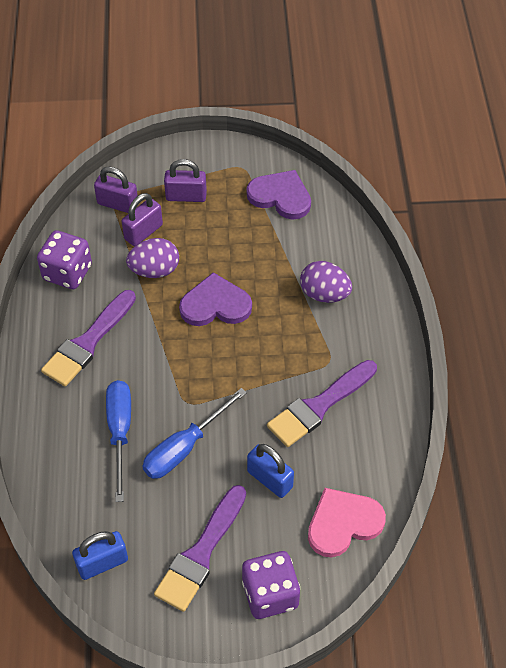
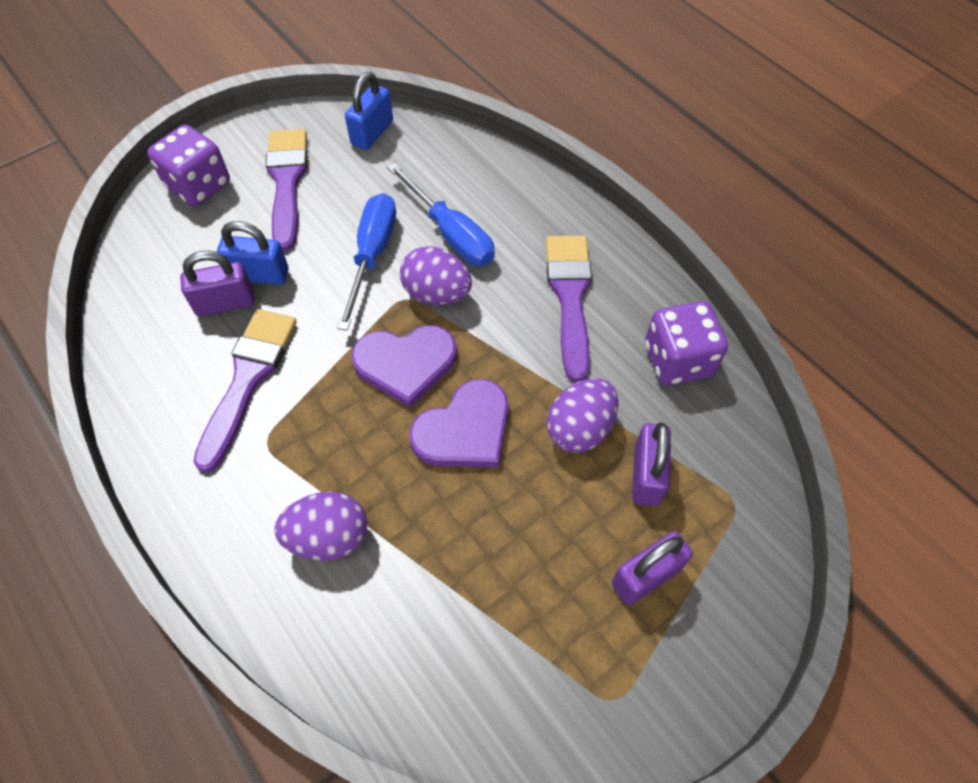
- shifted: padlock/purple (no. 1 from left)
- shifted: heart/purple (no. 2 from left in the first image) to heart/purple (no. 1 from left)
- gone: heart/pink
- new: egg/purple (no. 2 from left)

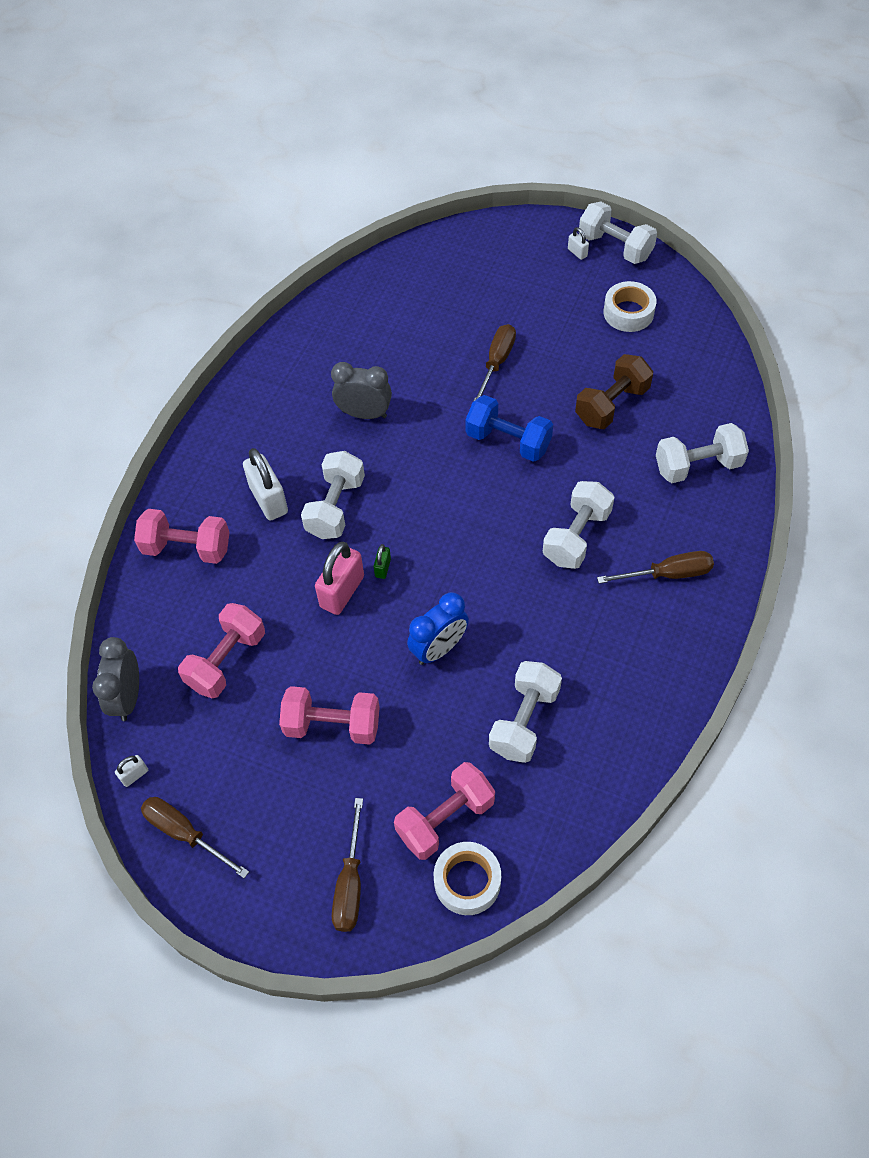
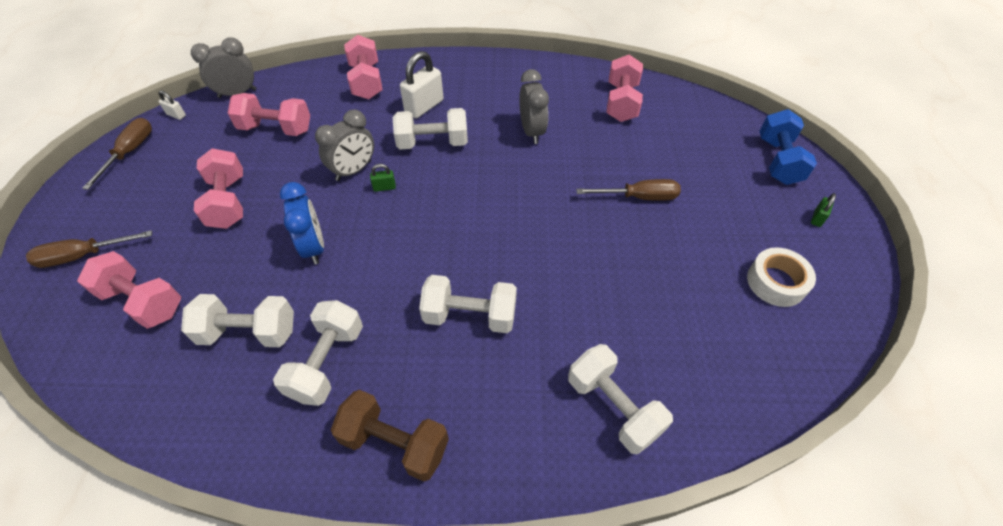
- swapped: padlock/pink to clock/grey (no. 2 from left)
- rotated: clock/blue 135 degrees counterclockwise
- gone: tape/white (no. 1 from left)
- shifted: dumbbell/blue
- repainted: padlock/white (no. 3 from left) to padlock/green (no. 2 from left)
- shifted: dumbbell/brown
- shifted: dumbbell/white (no. 4 from left in the first image) to dumbbell/white (no. 2 from left)
- gone: screwdriver/brown (no. 4 from left)
- new: dumbbell/pink (no. 5 from left)

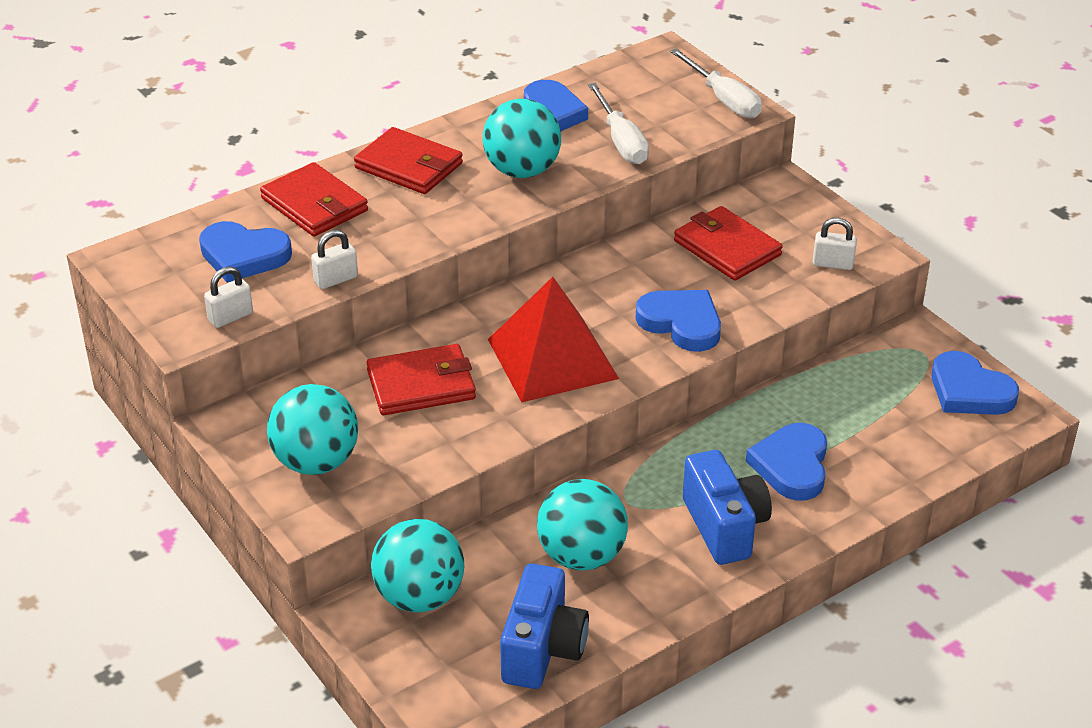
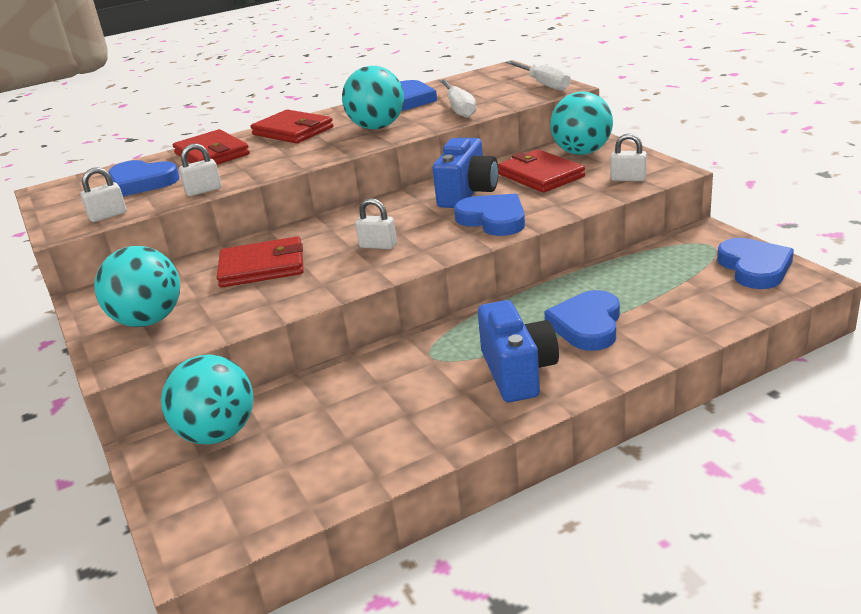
- swapped: pyramid/red to padlock/white (no. 3 from left)
- shifted: camera/blue (no. 1 from left)
- shifted: ball/turquoise (no. 4 from left)
- rotated: heart/blue (no. 5 from left) 150 degrees counterclockwise

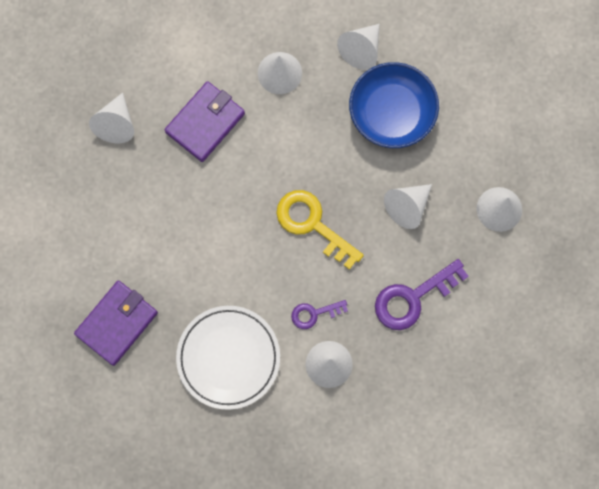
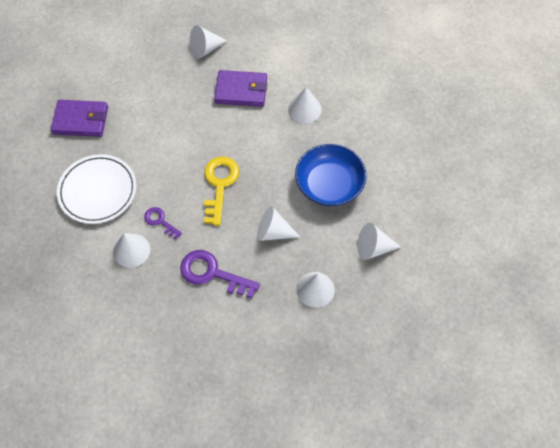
- shifted: cone/white (no. 4 from left in the first image) to cone/white (no. 6 from left)

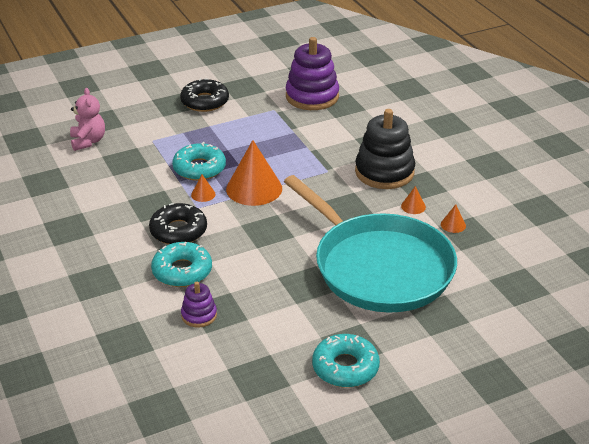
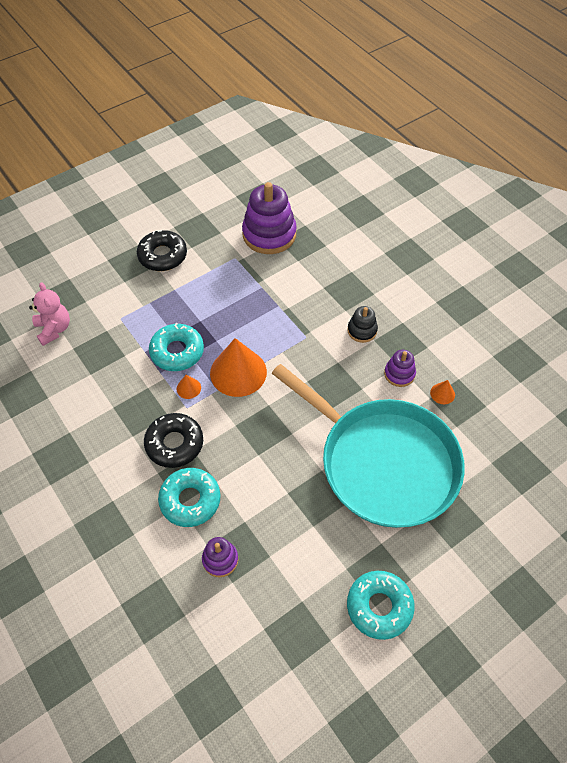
- scaled: stacking toy/black x0.50
- swapped: cone/orange (no. 3 from left) to stacking toy/purple (no. 3 from left)

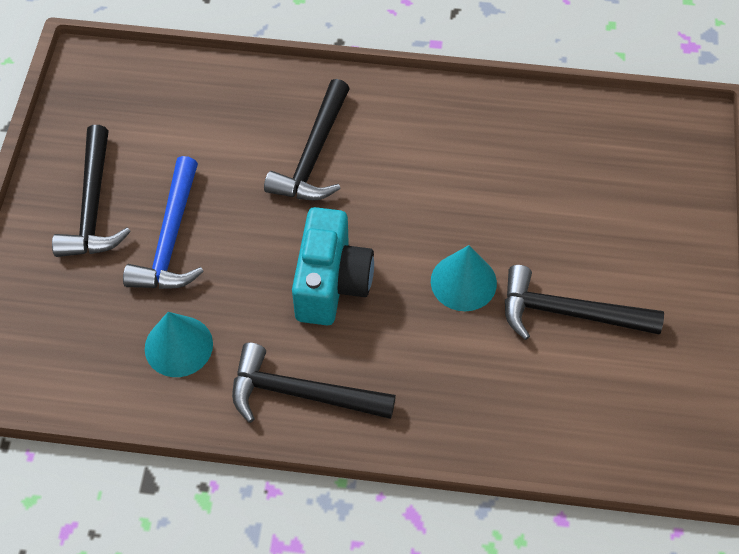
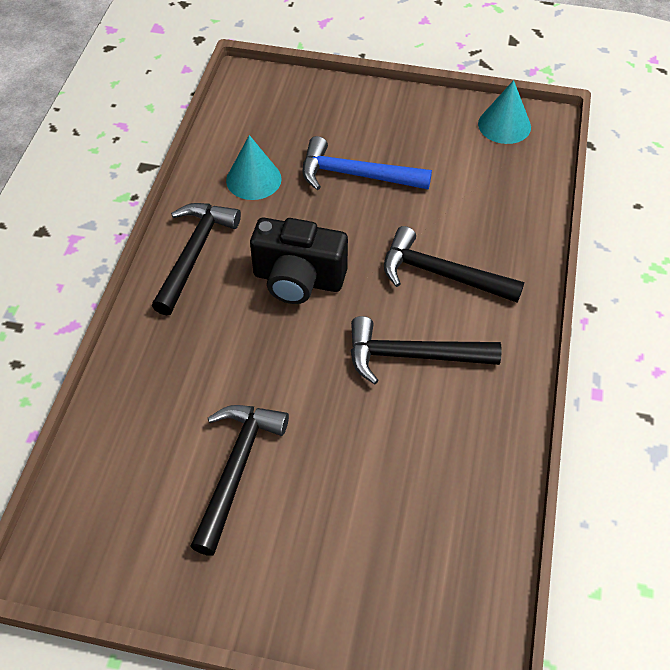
- shifted: hammer/black (no. 1 from left in the first image) to hammer/black (no. 3 from left)
- repainted: camera/turquoise to camera/black
- shifted: cone/turquoise (no. 2 from left)

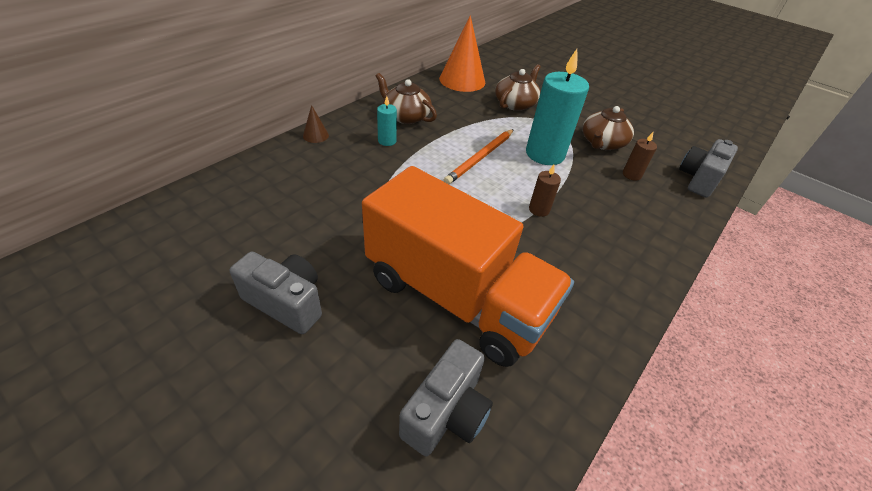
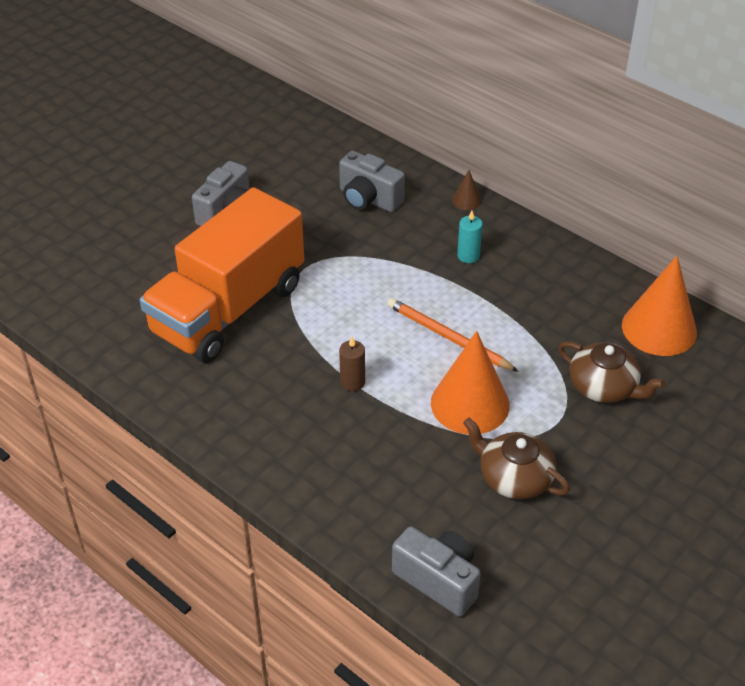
- gone: teapot/brown (no. 1 from left)
- shifted: camera/grey (no. 2 from left)
- swapped: candle/turquoise (no. 2 from left) to cone/orange (no. 1 from left)
- gone: candle/brown (no. 2 from left)

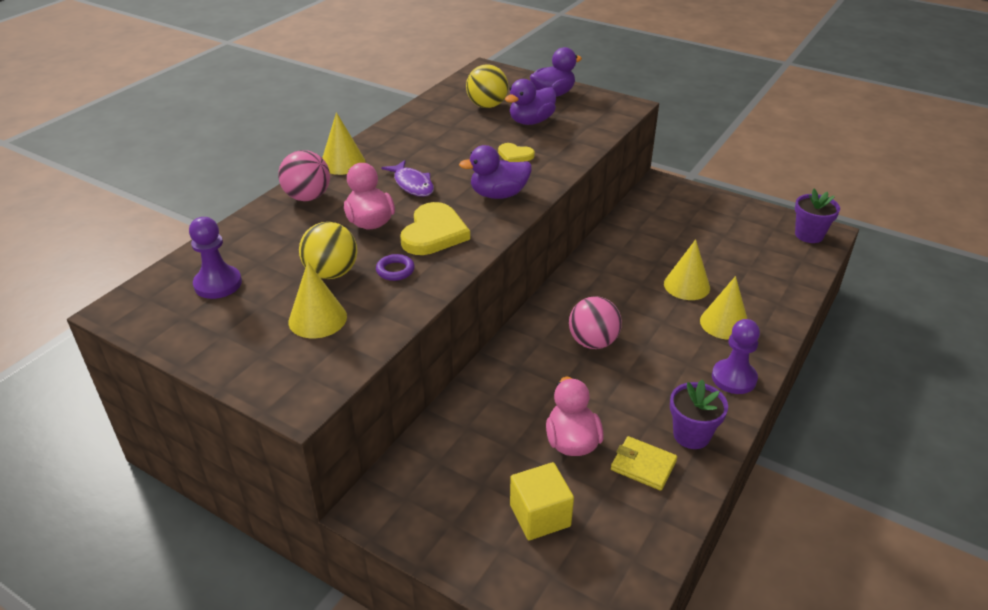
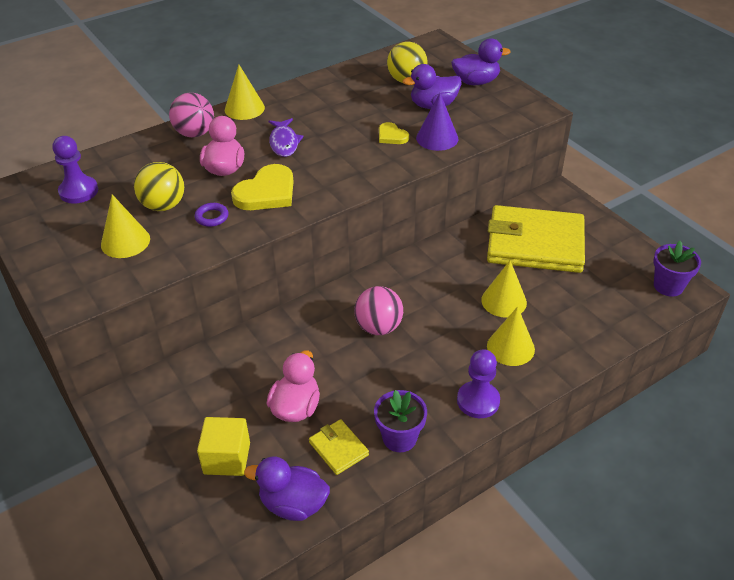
- shifted: duck/purple (no. 1 from left)
- new: cone/purple
- new: wallet/yellow (no. 2 from left)

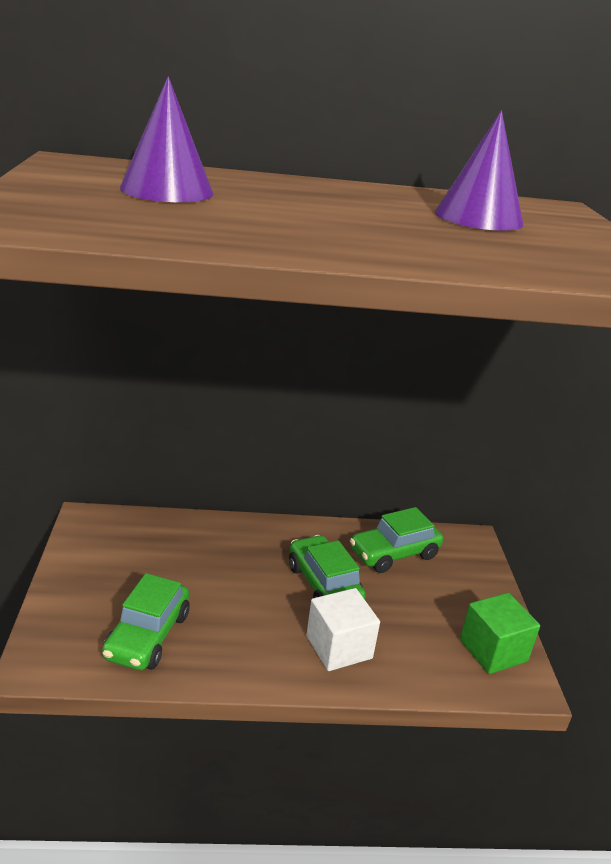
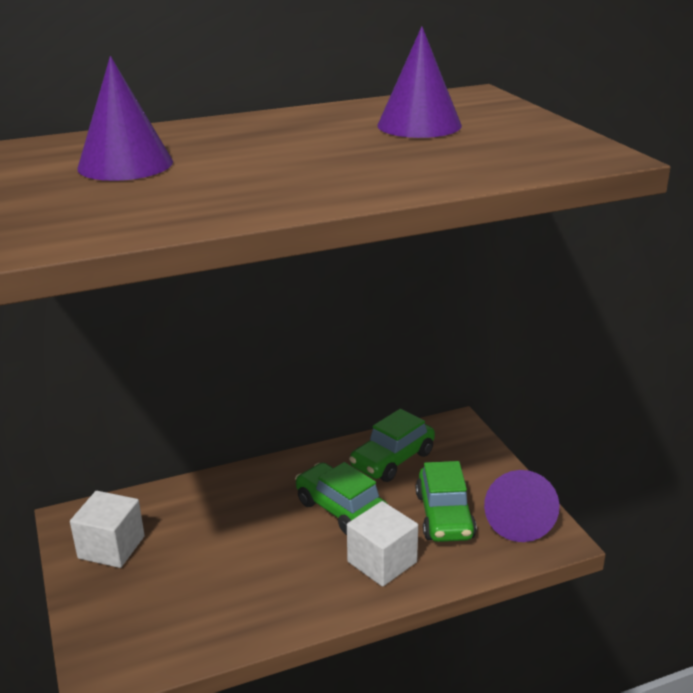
- shifted: car/green (no. 1 from left in the first image) to car/green (no. 3 from left)
- swapped: cube/green to cone/purple (no. 3 from left)
- new: cube/white (no. 1 from left)

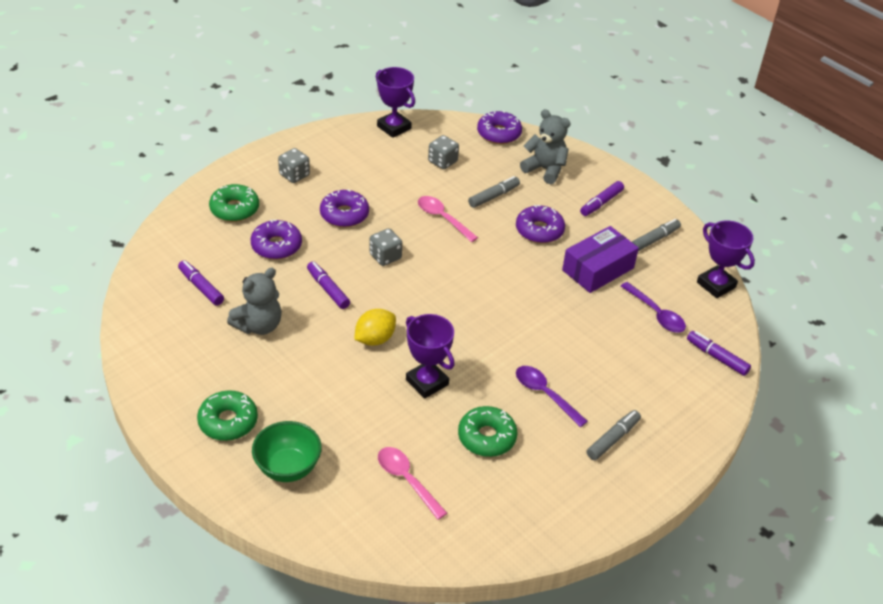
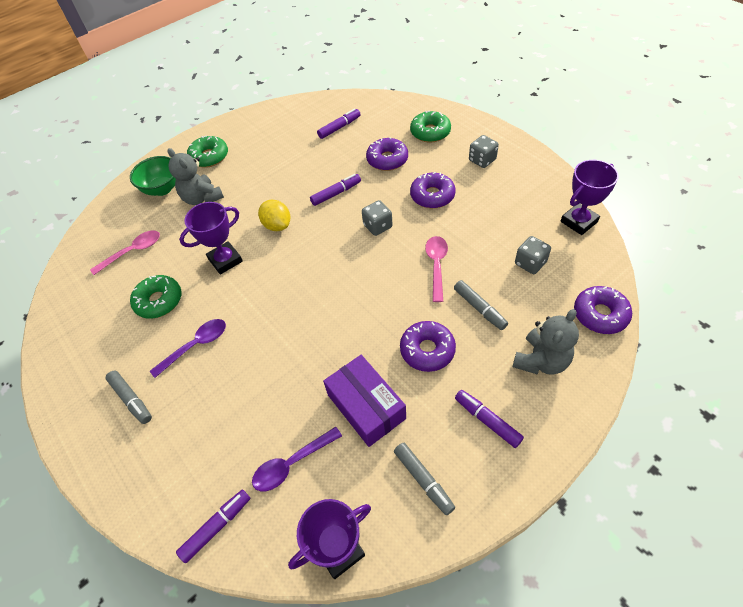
- shifted: teddy bear/grey (no. 1 from left)
- rotated: spoon/pink (no. 2 from left) 45 degrees counterclockwise

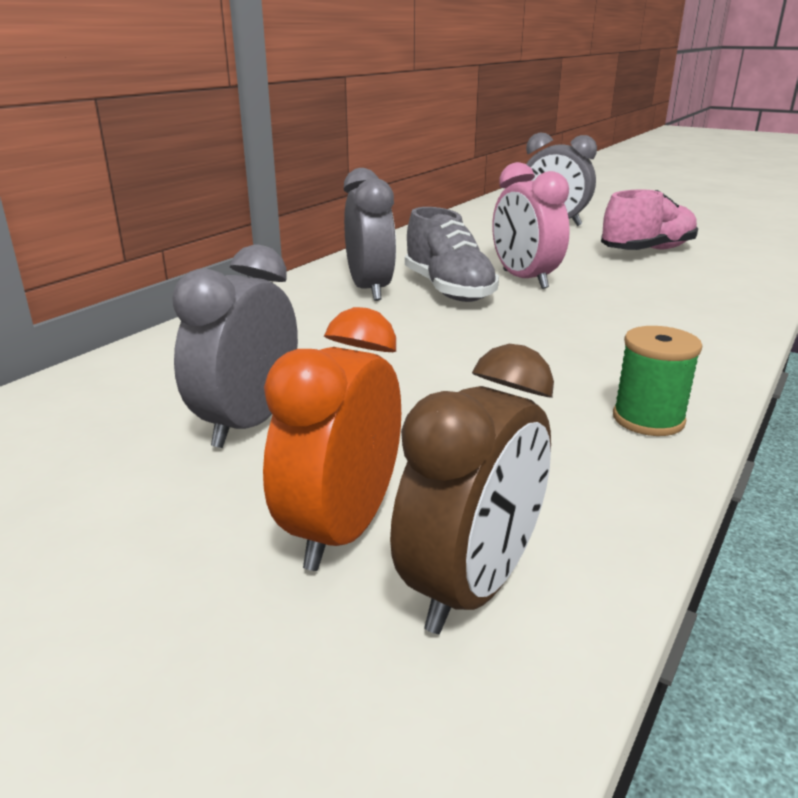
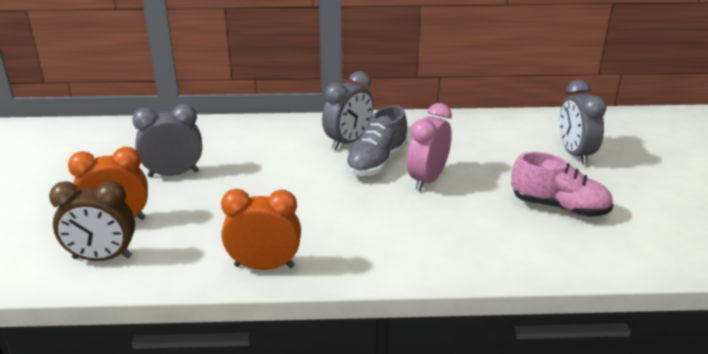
- swapped: spool/green to clock/orange (no. 2 from left)

